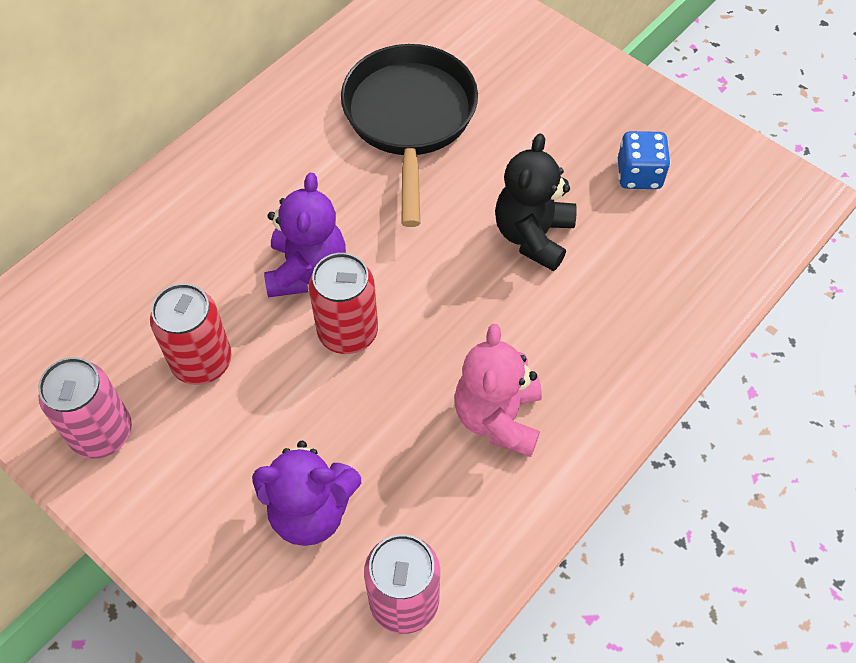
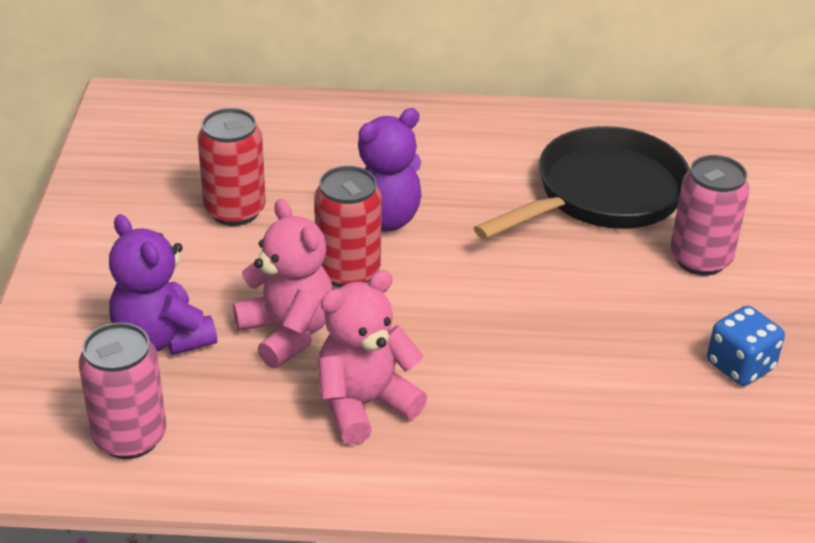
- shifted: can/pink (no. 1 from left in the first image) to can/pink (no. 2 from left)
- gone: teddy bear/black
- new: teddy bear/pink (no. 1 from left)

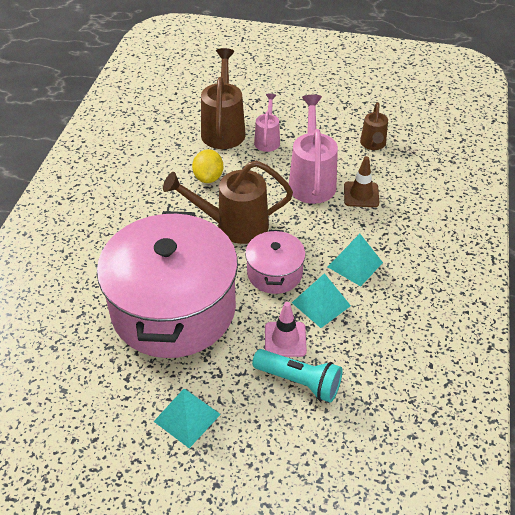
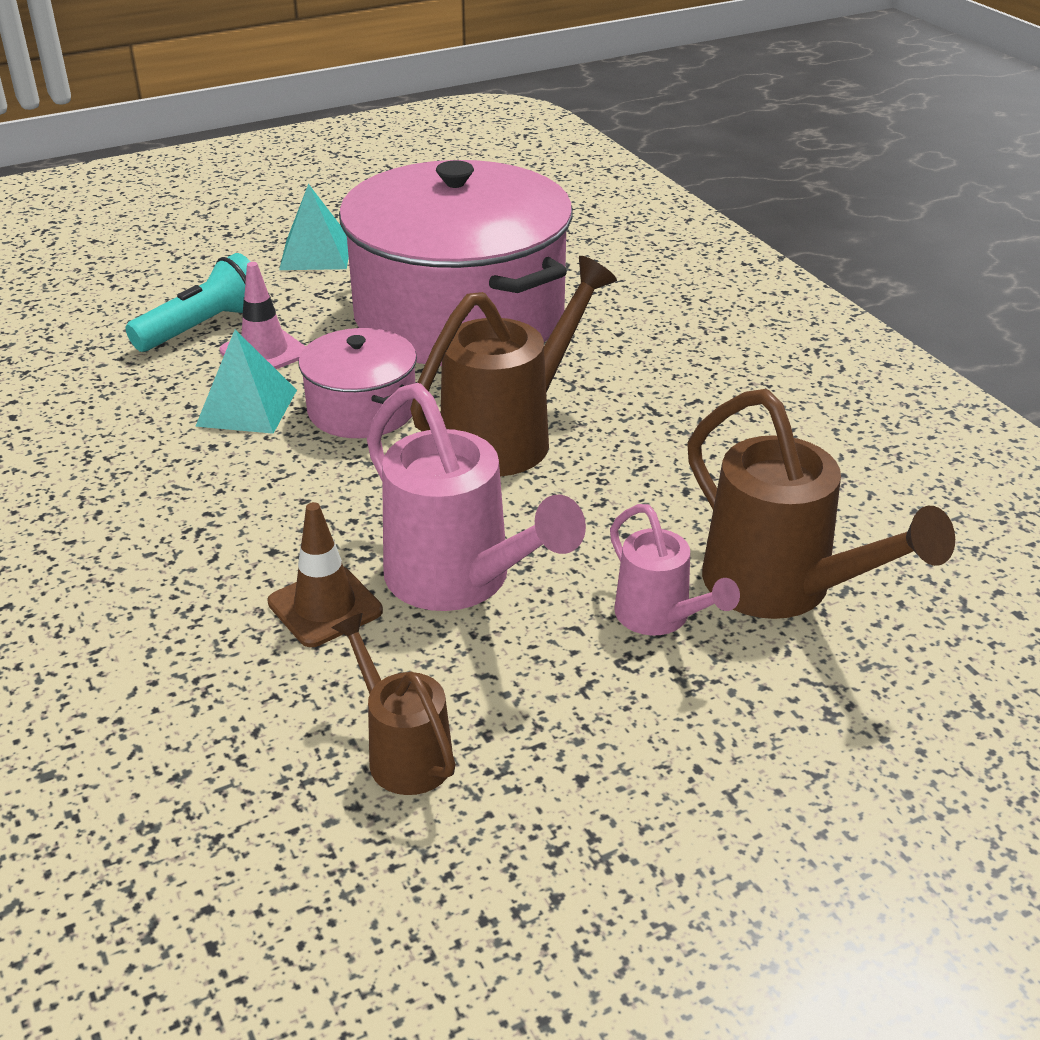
- gone: lemon/yellow
- rotated: flashlight/turquoise 150 degrees clockwise
- gone: pyramid/turquoise (no. 3 from left)

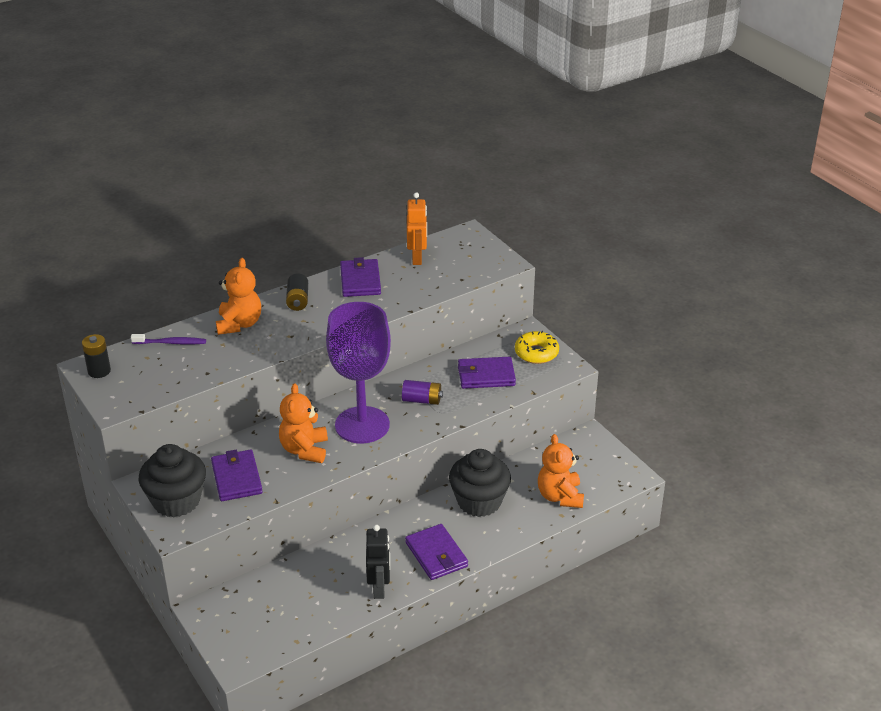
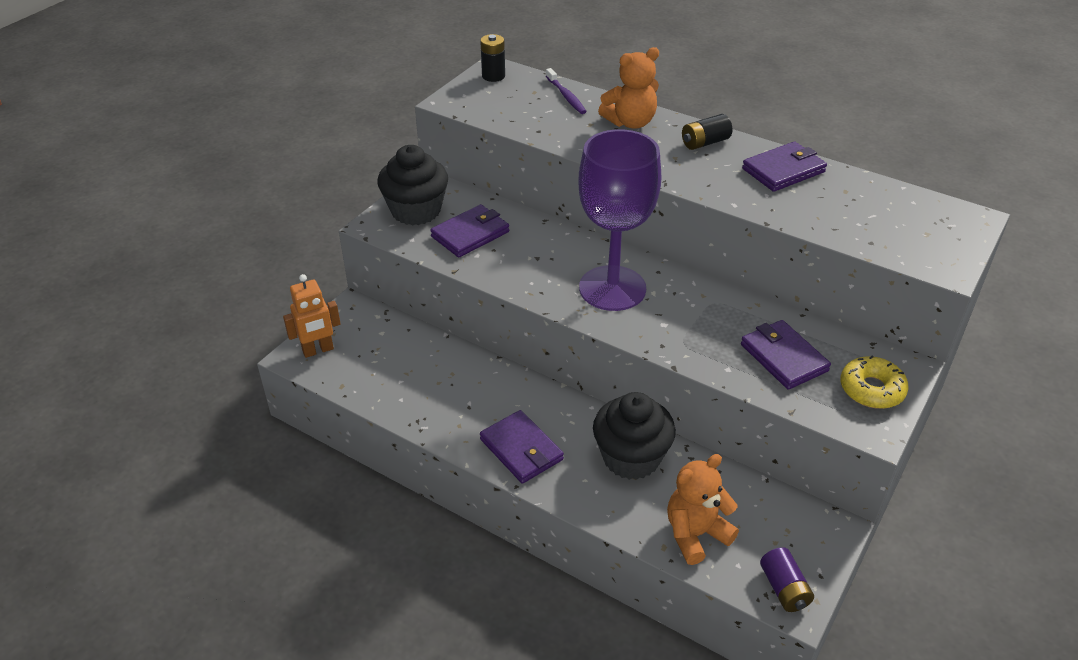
- gone: teddy bear/orange (no. 2 from left)
- gone: robot/black
- shifted: battery/purple
- rotated: wallet/purple (no. 3 from left in the first image) 75 degrees counterclockwise
- shifted: robot/orange

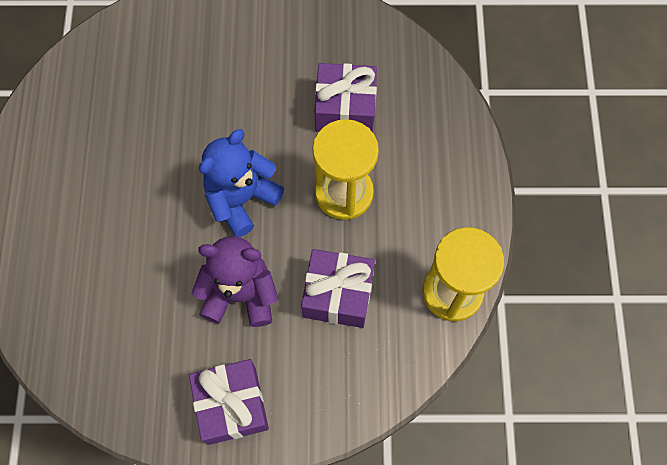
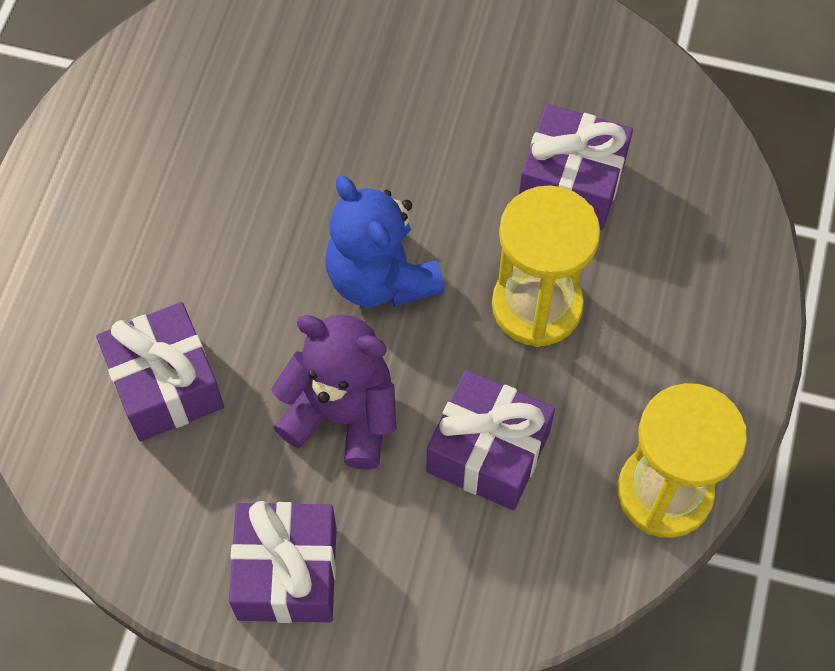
- rotated: teddy bear/blue 90 degrees counterclockwise
- new: gift/purple (no. 1 from left)

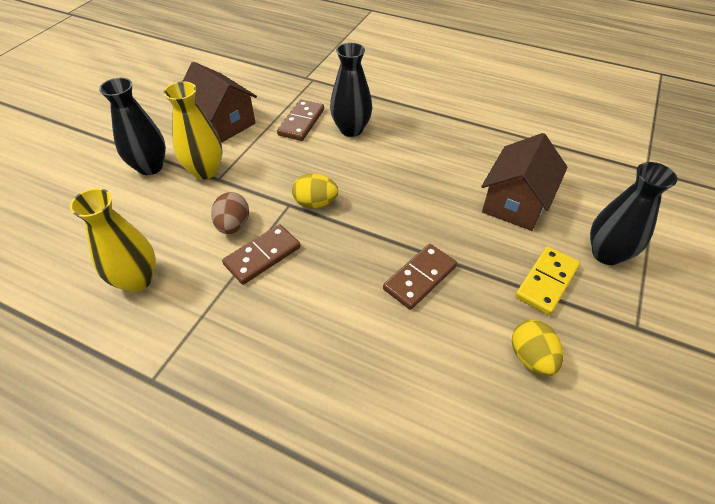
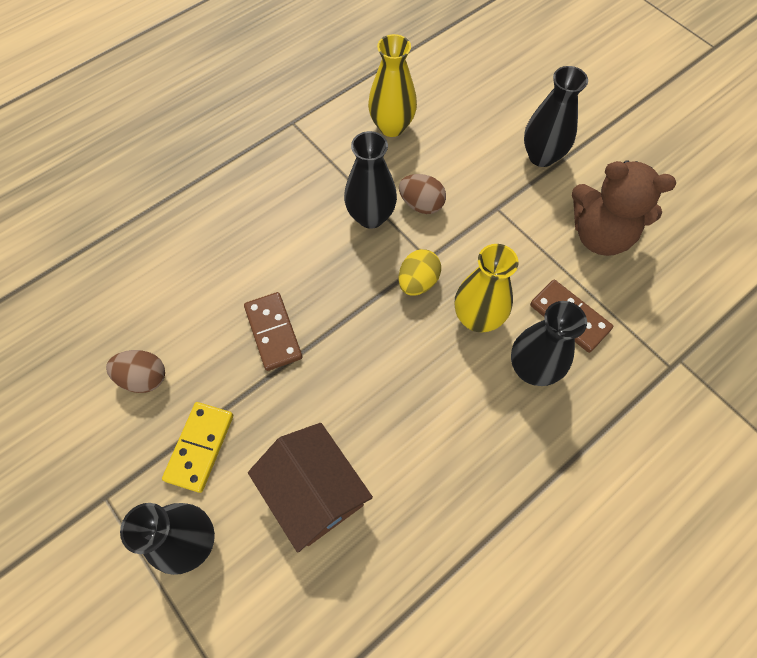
- shifted: vase/yellow (no. 2 from left)
- swapped: house/brown (no. 1 from left) to teddy bear/brown
- swapped: domino/brown (no. 1 from left) to vase/black (no. 2 from left)
- repainted: egg/yellow (no. 2 from left) to egg/brown (no. 1 from left)
- rotated: domino/yellow 45 degrees clockwise

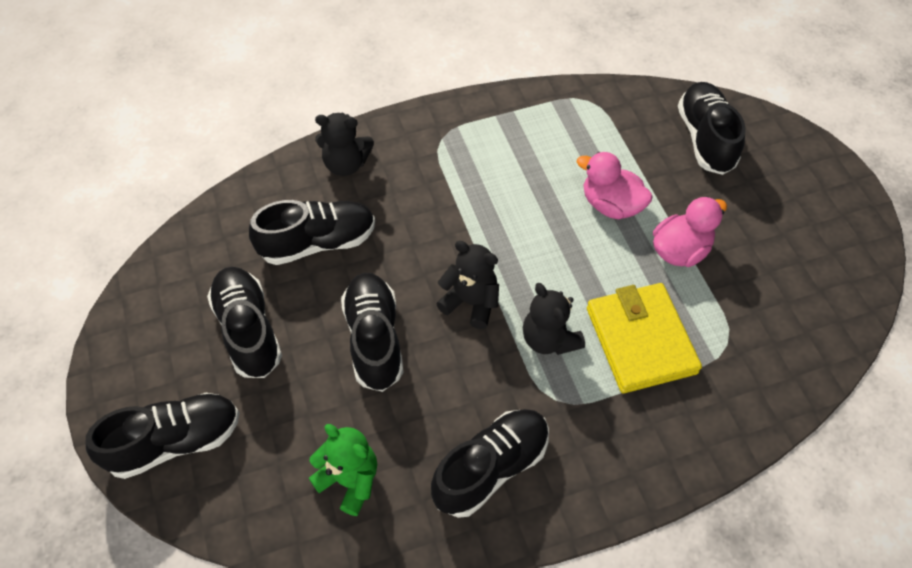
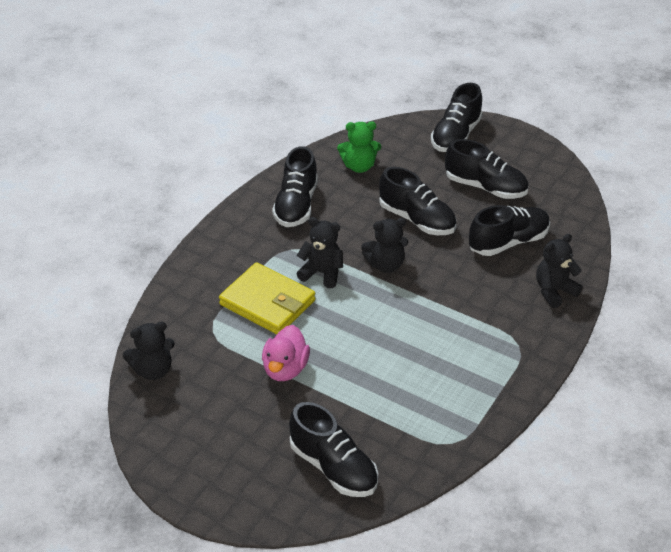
- rotated: shoe/black (no. 3 from left in the first image) 150 degrees counterclockwise
- gone: duck/pink (no. 1 from left)
- new: teddy bear/black (no. 1 from left)

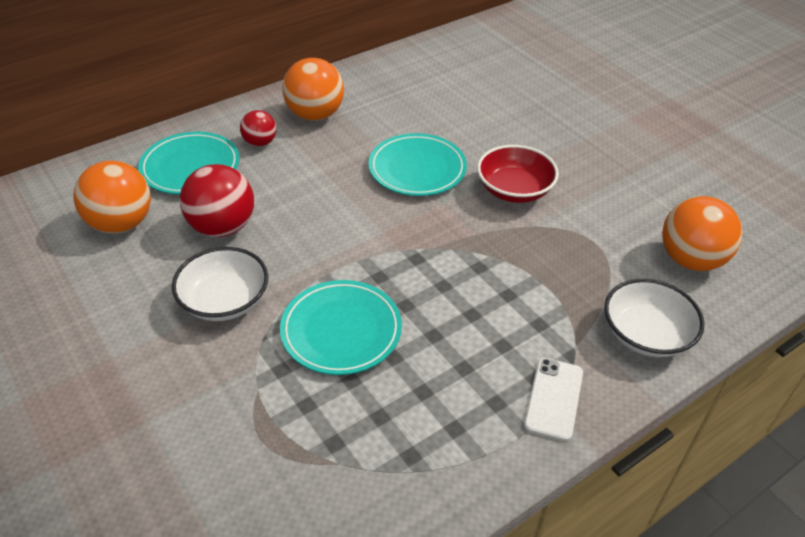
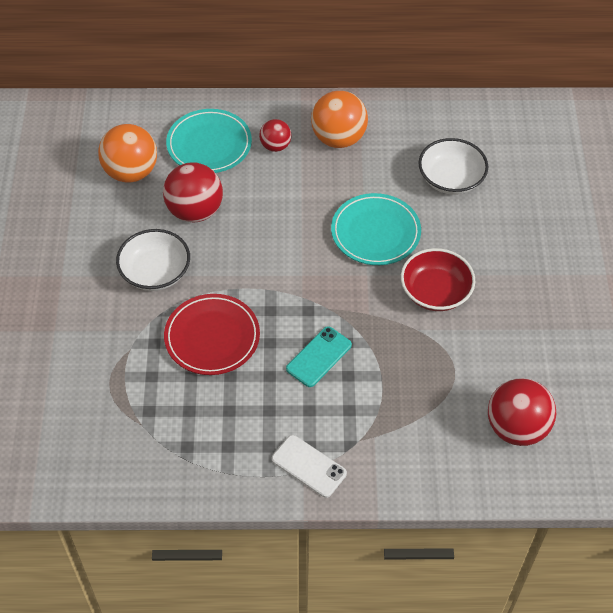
- repainted: plate/turquoise (no. 2 from left) to plate/red
- rotated: phone/white 75 degrees clockwise
- shifted: bowl/white (no. 2 from left)
- repainted: ball/orange (no. 3 from left) to ball/red (no. 3 from left)
- new: phone/turquoise

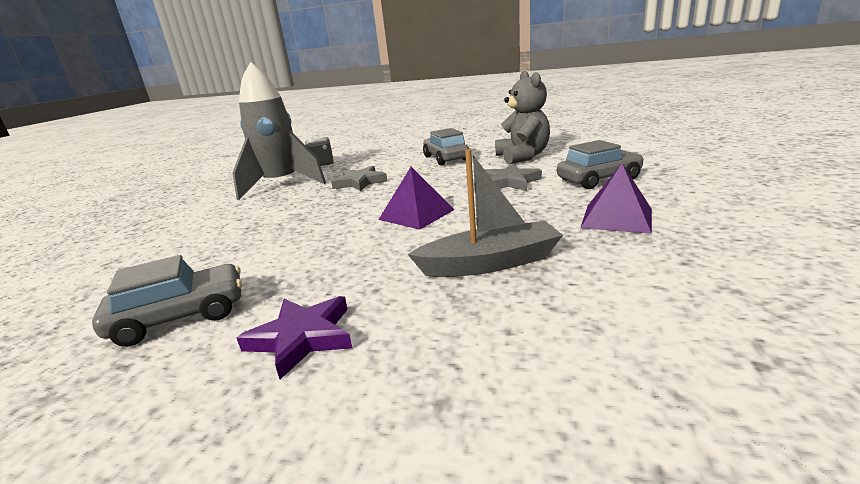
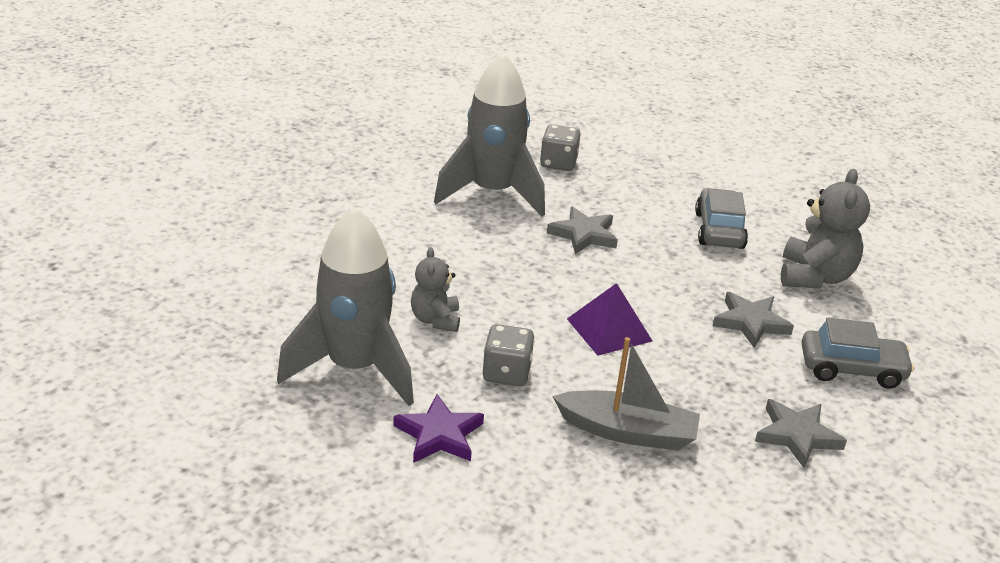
- swapped: car/grey (no. 1 from left) to rocket/grey (no. 1 from left)
- swapped: pyramid/purple (no. 2 from left) to star/grey (no. 3 from left)
- new: teddy bear/grey (no. 1 from left)
- new: dice/grey (no. 1 from left)

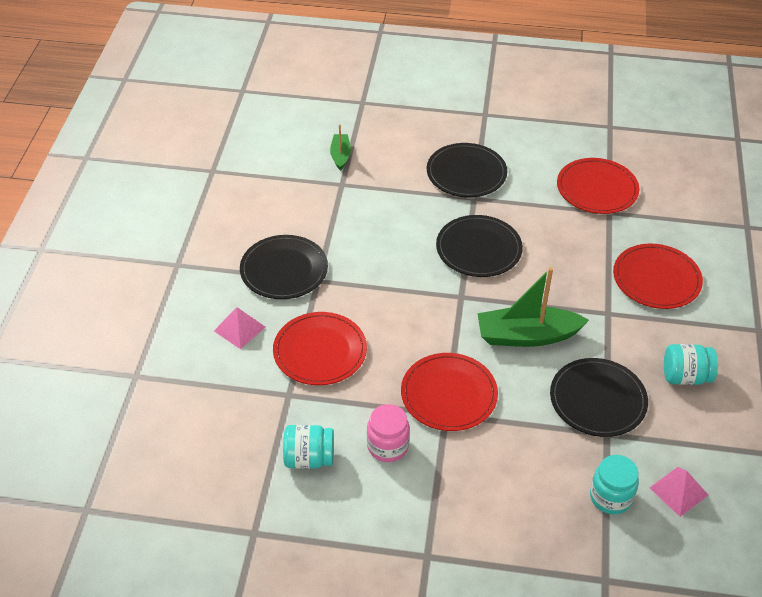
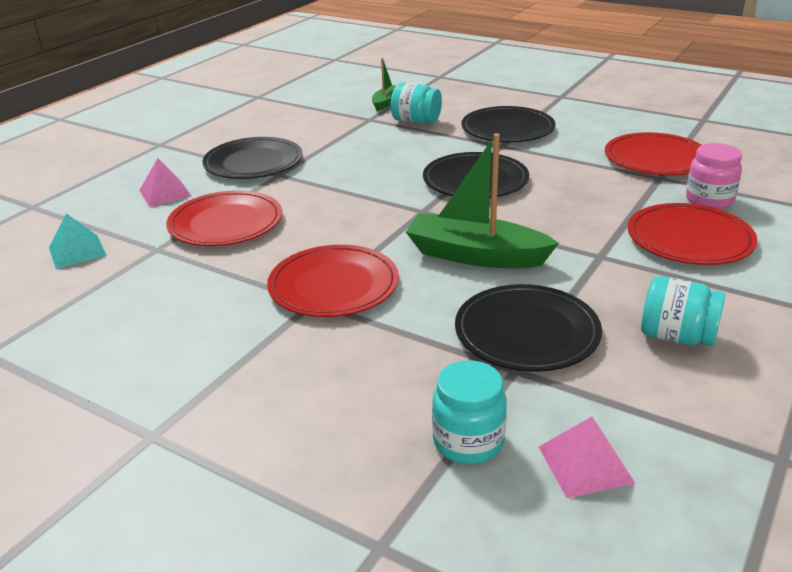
- shifted: jar/turquoise (no. 1 from left)
- shifted: jar/pink
- new: pyramid/turquoise

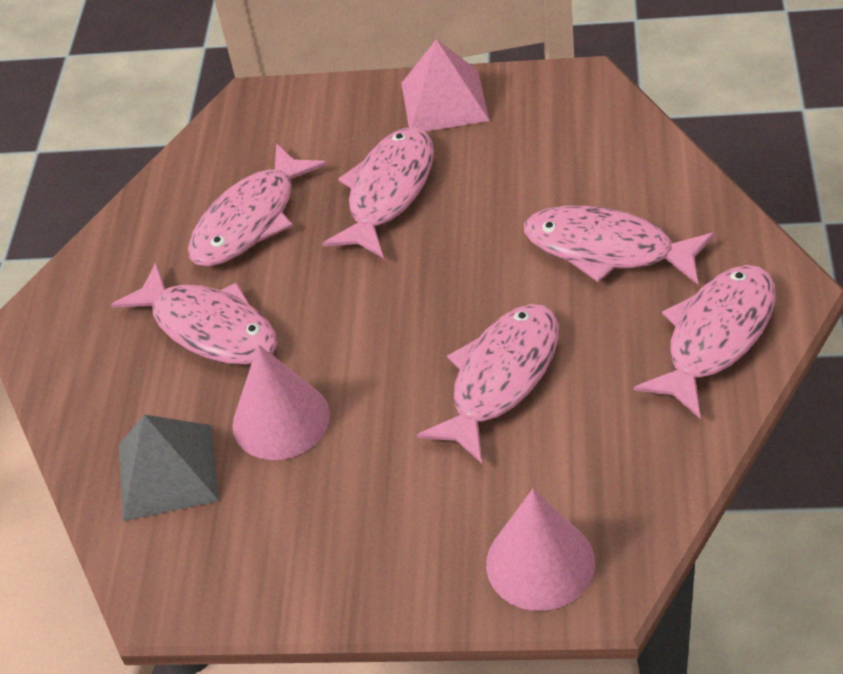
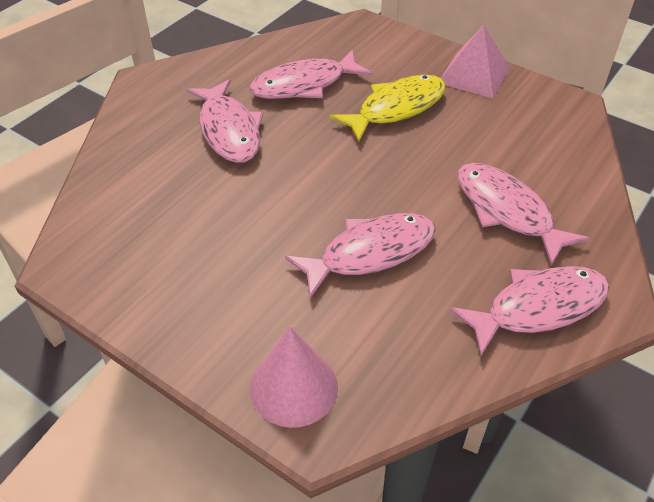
- gone: pyramid/grey
- gone: cone/pink (no. 1 from left)
- repainted: fish/pink (no. 3 from left) to fish/yellow

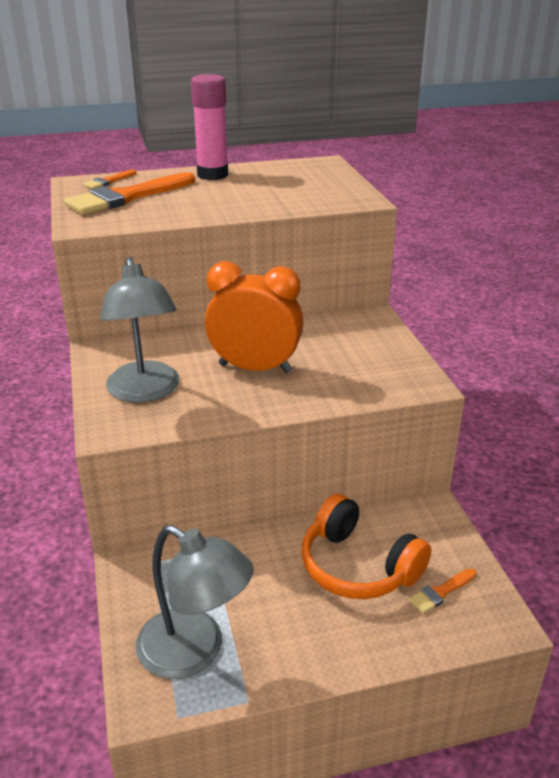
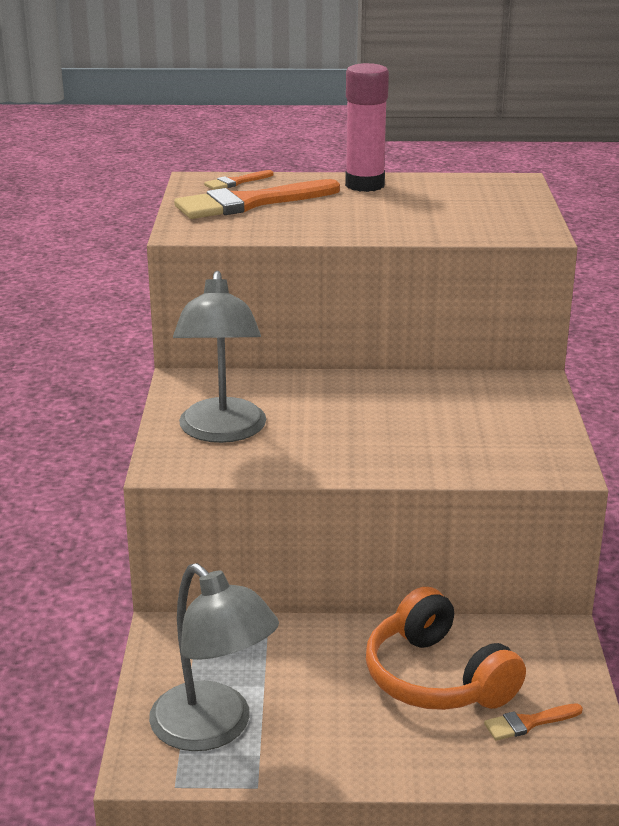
- gone: clock/orange

